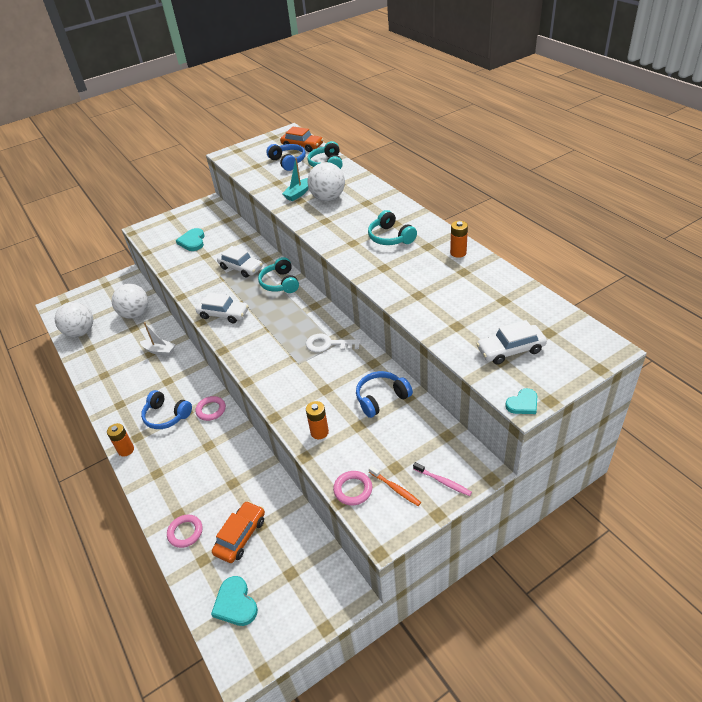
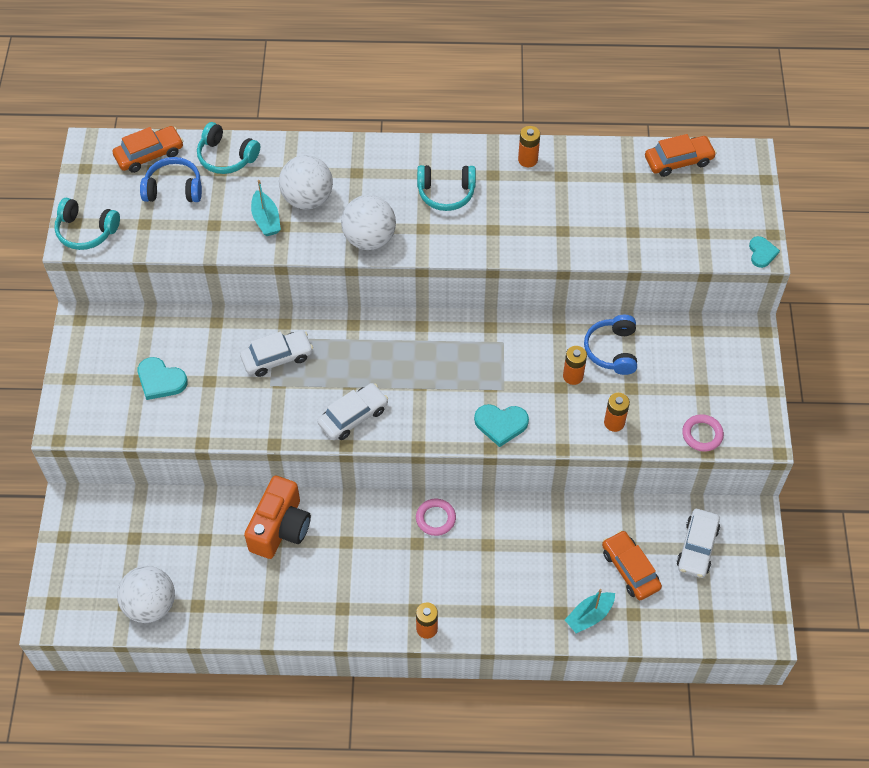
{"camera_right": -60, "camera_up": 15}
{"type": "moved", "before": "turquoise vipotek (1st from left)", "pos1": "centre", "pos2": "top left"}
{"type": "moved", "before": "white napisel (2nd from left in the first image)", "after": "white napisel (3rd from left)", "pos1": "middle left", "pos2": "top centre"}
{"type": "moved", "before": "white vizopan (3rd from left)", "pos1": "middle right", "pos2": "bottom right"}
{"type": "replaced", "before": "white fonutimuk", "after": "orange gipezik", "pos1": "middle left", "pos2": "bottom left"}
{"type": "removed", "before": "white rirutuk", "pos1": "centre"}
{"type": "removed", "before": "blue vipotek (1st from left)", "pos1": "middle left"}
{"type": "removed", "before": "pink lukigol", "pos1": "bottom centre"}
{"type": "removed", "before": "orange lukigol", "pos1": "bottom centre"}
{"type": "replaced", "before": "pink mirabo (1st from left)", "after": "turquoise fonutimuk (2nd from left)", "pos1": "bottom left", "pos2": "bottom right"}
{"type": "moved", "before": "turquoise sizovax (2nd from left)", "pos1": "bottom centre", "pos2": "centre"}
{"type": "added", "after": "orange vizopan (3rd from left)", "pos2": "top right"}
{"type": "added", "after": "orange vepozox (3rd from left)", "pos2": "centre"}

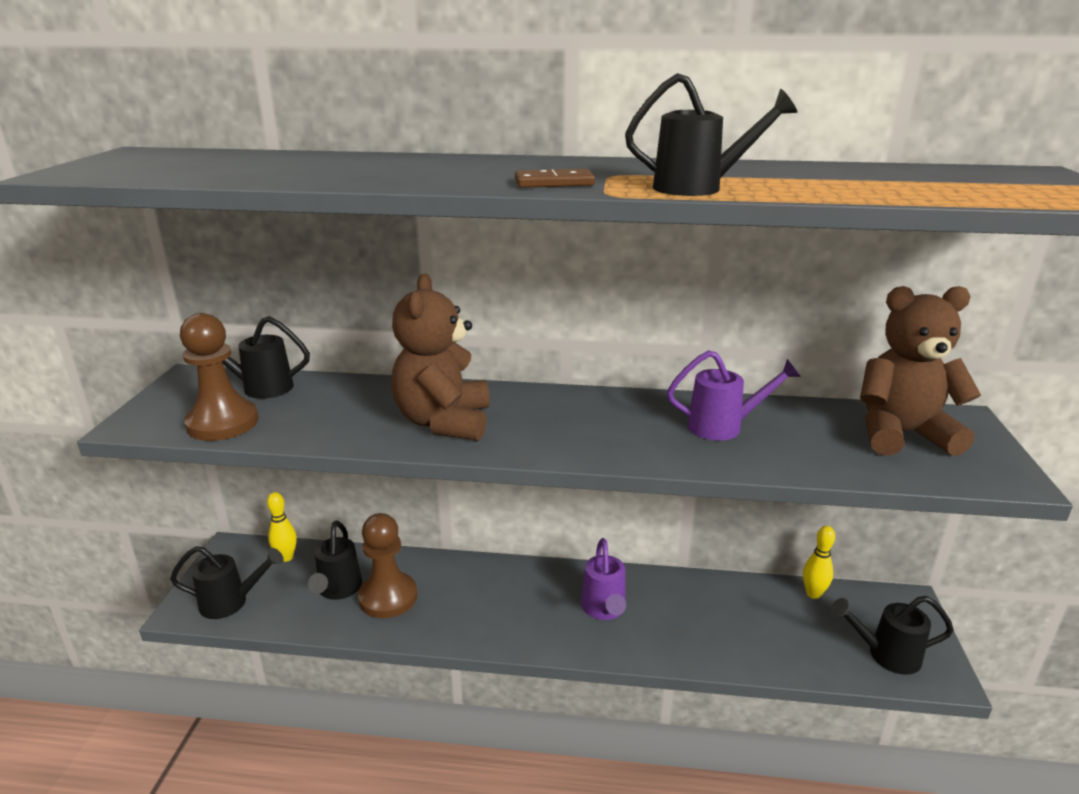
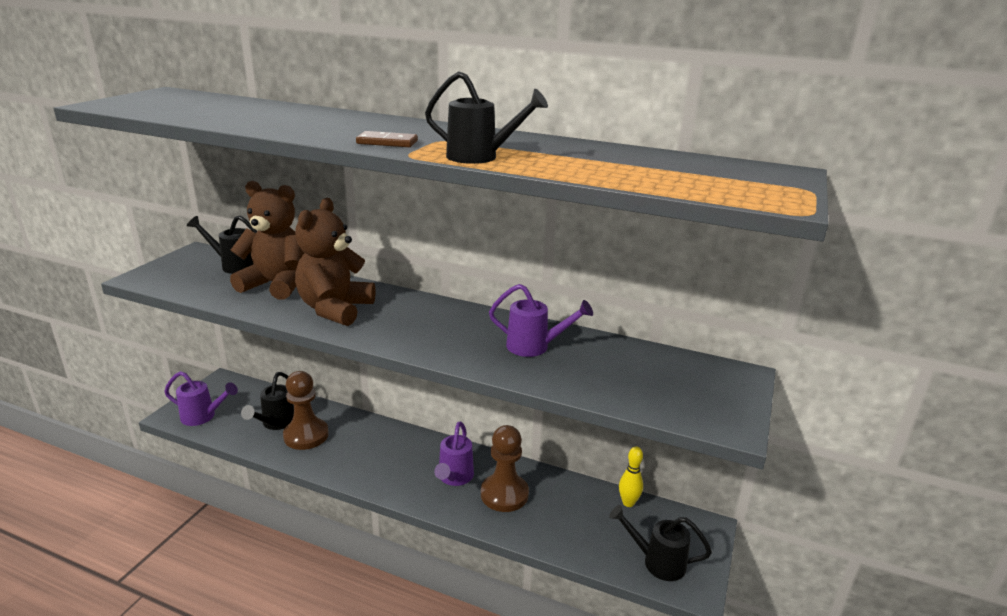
{"camera_right": 15, "camera_up": 0}
{"type": "moved", "before": "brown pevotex (2nd from left in the first image)", "after": "brown pevotex (1st from left)", "pos1": "middle right", "pos2": "middle left"}
{"type": "moved", "before": "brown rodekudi (1st from left in the first image)", "after": "brown rodekudi (2nd from left)", "pos1": "middle left", "pos2": "bottom centre"}
{"type": "removed", "before": "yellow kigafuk (1st from left)", "pos1": "middle left"}
{"type": "recoloured", "before": "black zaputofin (1st from left)", "after": "purple zaputofin (1st from left)", "pos1": "bottom left", "pos2": "middle left"}

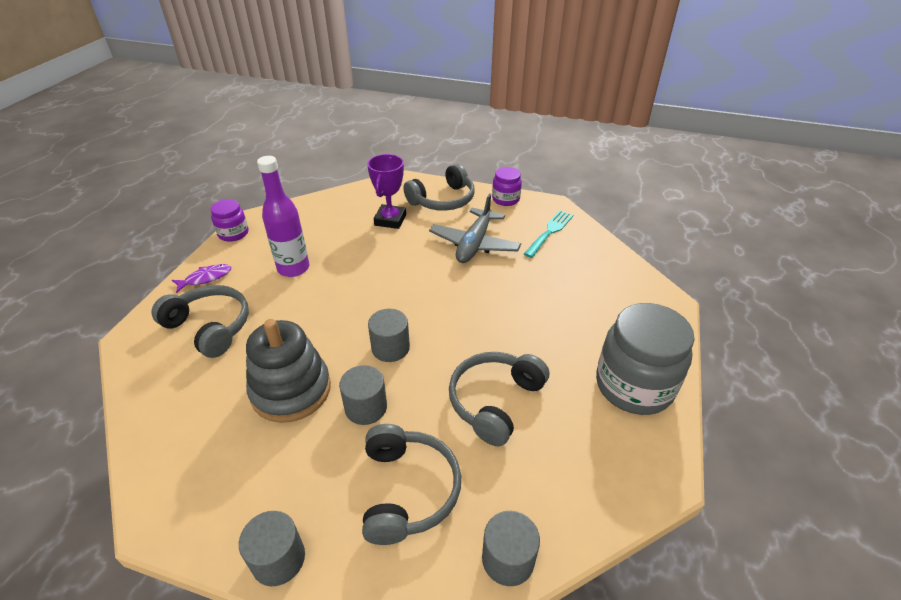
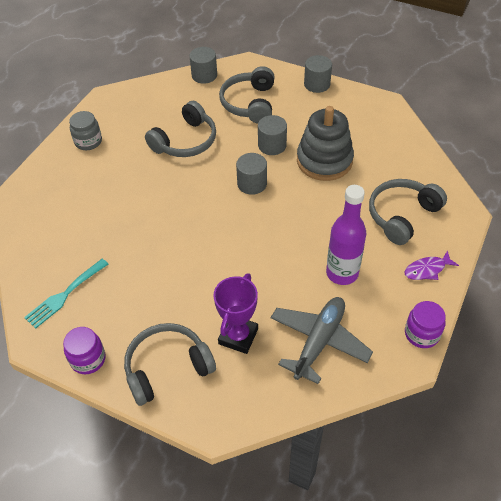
{"camera_right": -170, "camera_up": 10}
{"type": "moved", "before": "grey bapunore", "pos1": "centre", "pos2": "bottom centre"}
{"type": "turned", "before": "grey vipotek (1st from left in the first image)", "pos1": "middle left", "pos2": "middle right", "turn": 90}
{"type": "resized", "before": "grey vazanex", "pos1": "middle right", "pos2": "top left", "scale": 0.52}

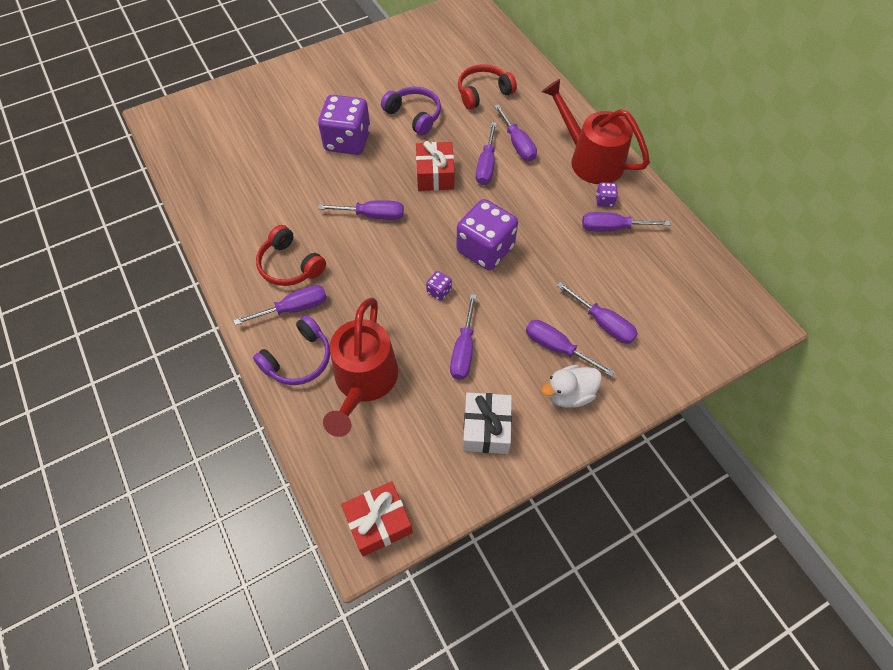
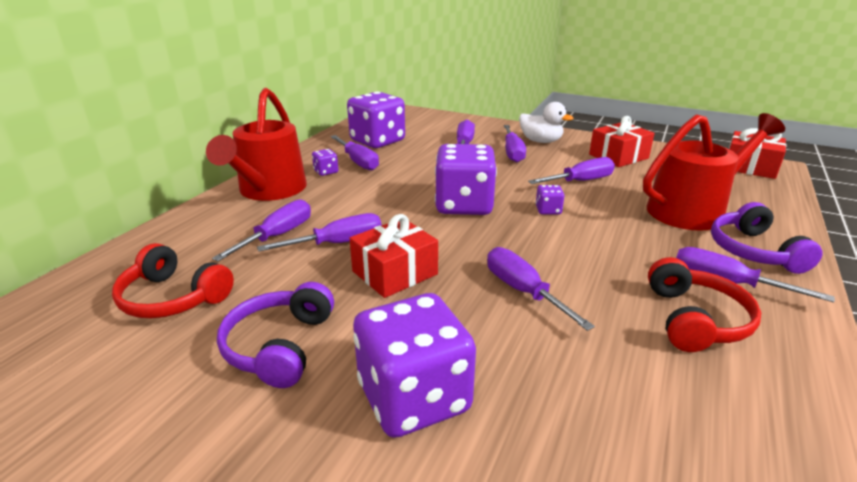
{"camera_right": -125, "camera_up": -30}
{"type": "turned", "before": "purple vipotek (1st from left in the first image)", "pos1": "middle left", "pos2": "middle right", "turn": -105}
{"type": "recoloured", "before": "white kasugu", "after": "red kasugu (2nd from left)", "pos1": "centre", "pos2": "top right"}
{"type": "added", "after": "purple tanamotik (2nd from left)", "pos2": "top centre"}

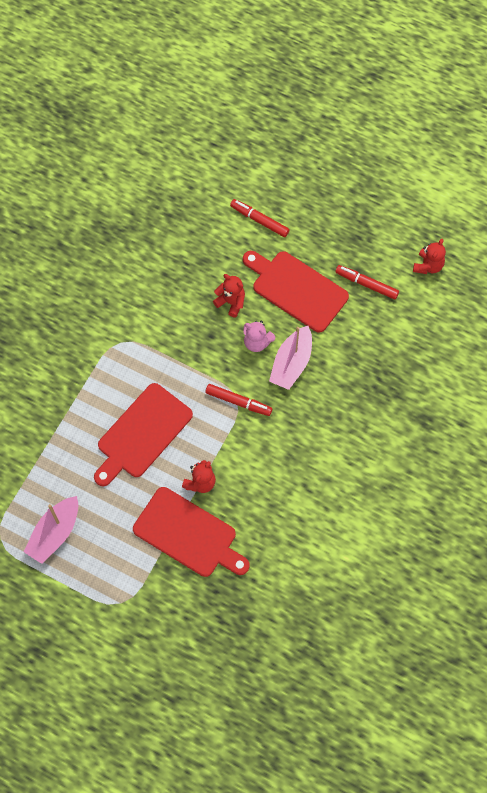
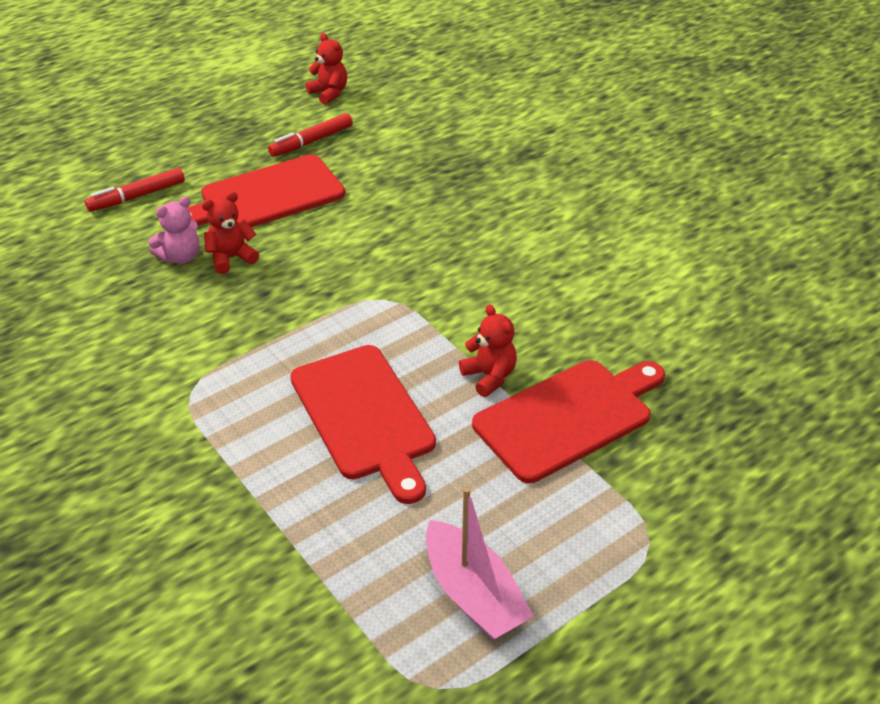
{"camera_right": -65, "camera_up": -25}
{"type": "moved", "before": "pink pevotex", "pos1": "centre", "pos2": "top left"}
{"type": "removed", "before": "pink fonutimuk (2nd from left)", "pos1": "centre"}
{"type": "removed", "before": "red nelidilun (1st from left)", "pos1": "centre"}

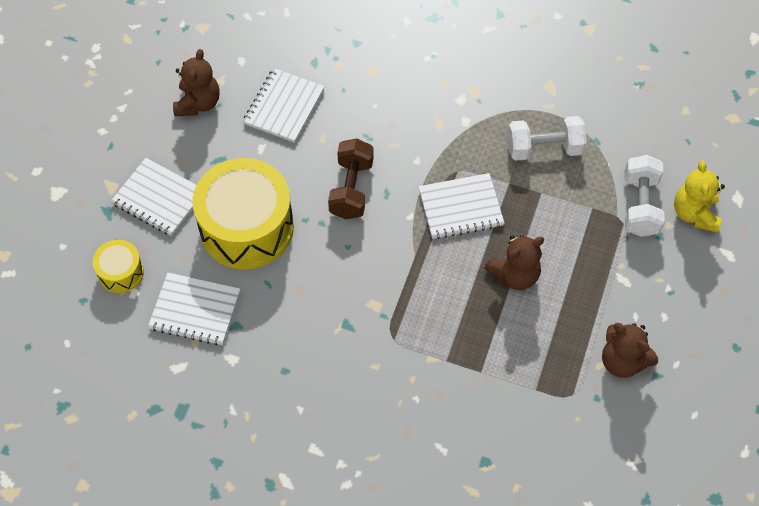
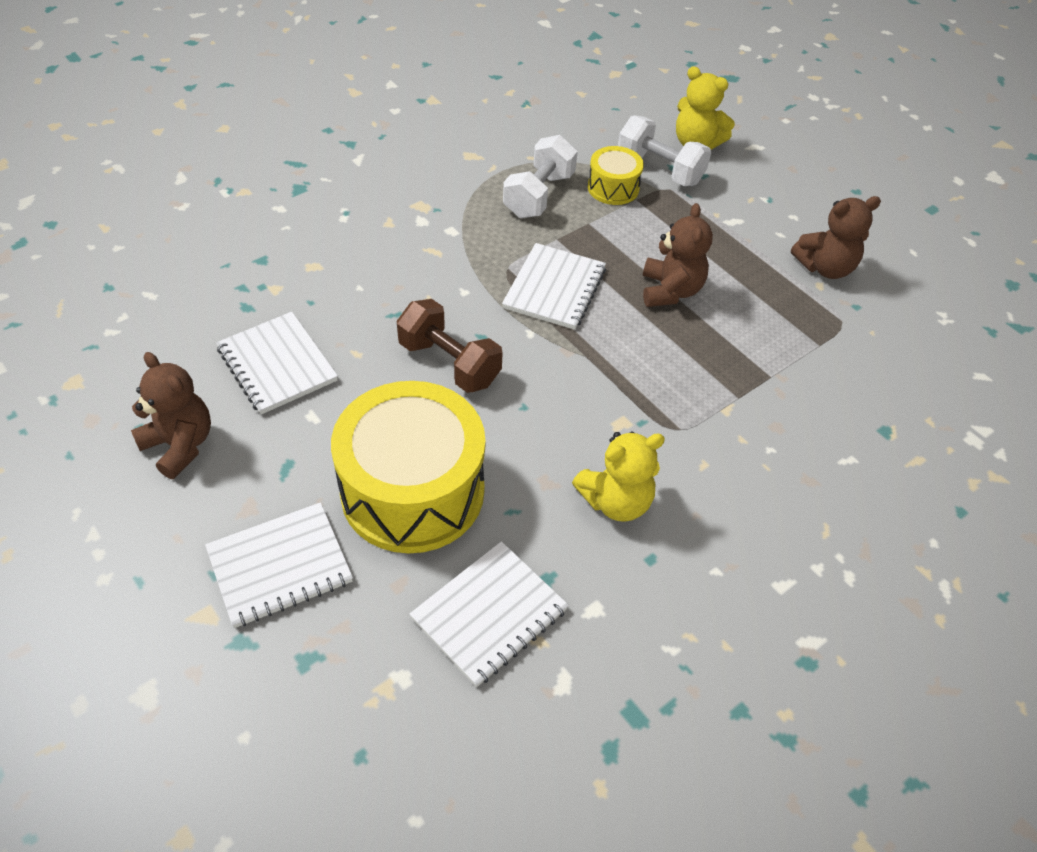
{"camera_right": -60, "camera_up": -10}
{"type": "moved", "before": "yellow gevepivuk (1st from left in the first image)", "after": "yellow gevepivuk (2nd from left)", "pos1": "middle left", "pos2": "top centre"}
{"type": "added", "after": "yellow pevotex (1st from left)", "pos2": "centre"}

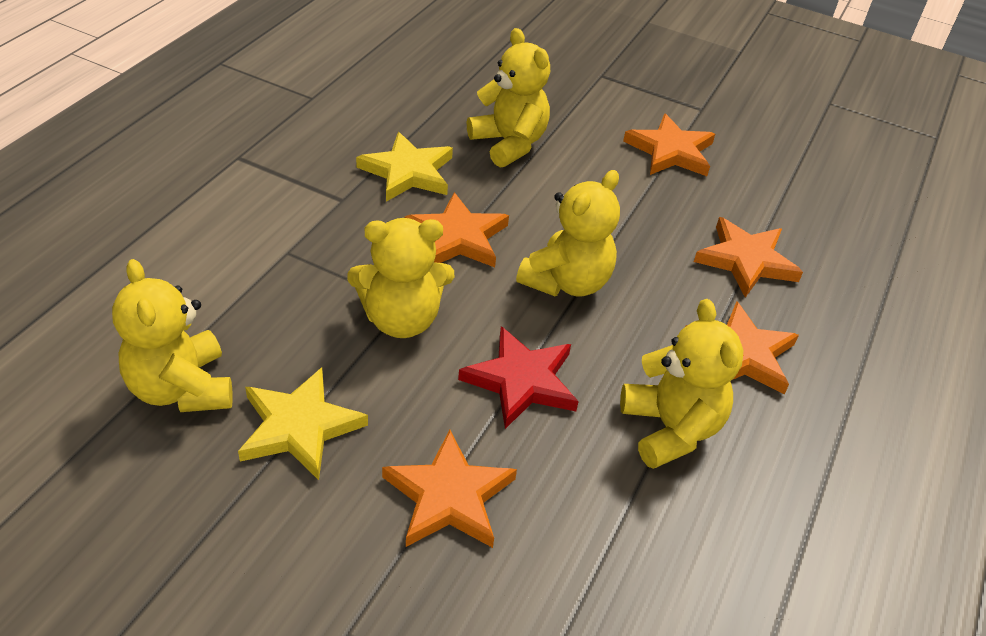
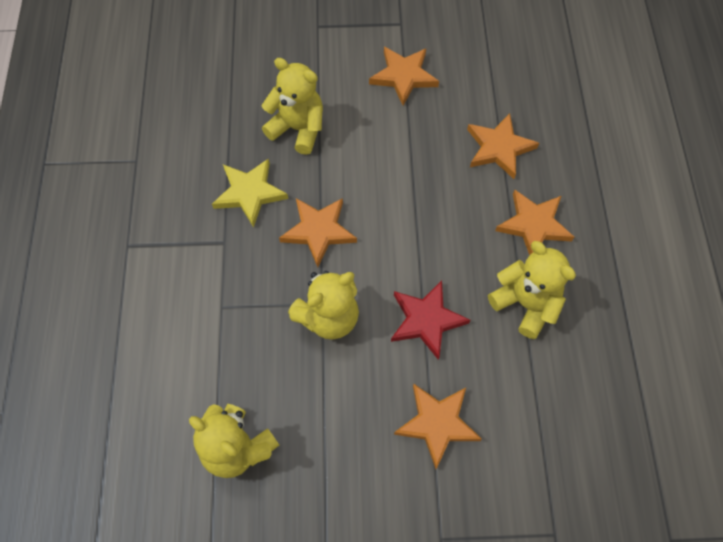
{"camera_right": -25, "camera_up": 20}
{"type": "removed", "before": "yellow pevotex (4th from left)", "pos1": "centre"}
{"type": "removed", "before": "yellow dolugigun (1st from left)", "pos1": "middle left"}

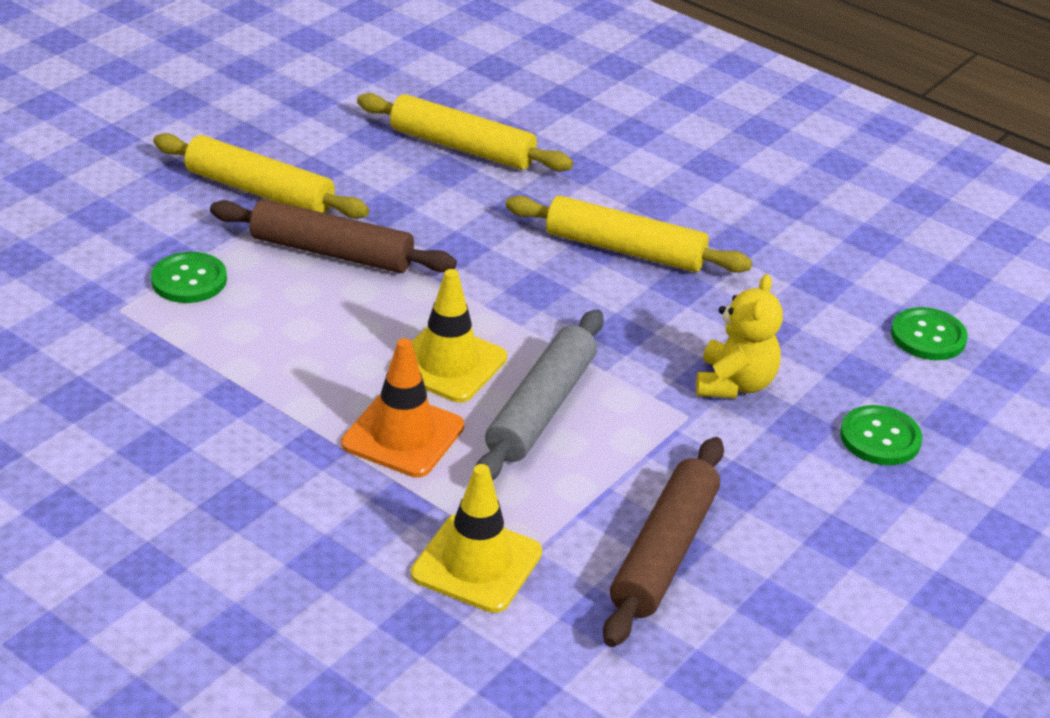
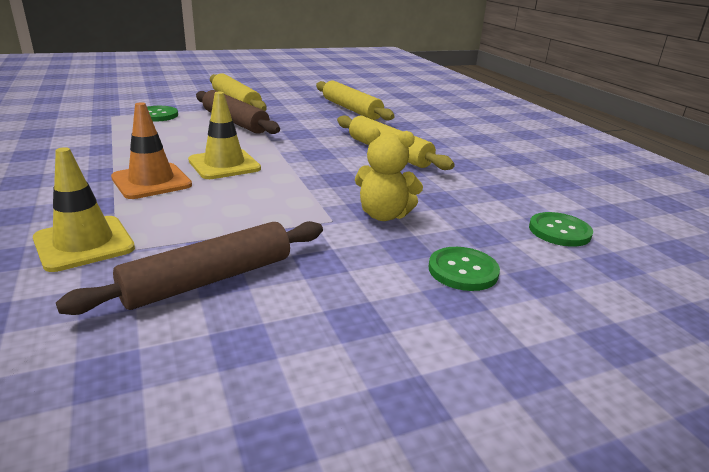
{"camera_right": 30, "camera_up": -10}
{"type": "turned", "before": "yellow pevotex", "pos1": "middle right", "pos2": "centre", "turn": 60}
{"type": "removed", "before": "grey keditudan", "pos1": "centre"}

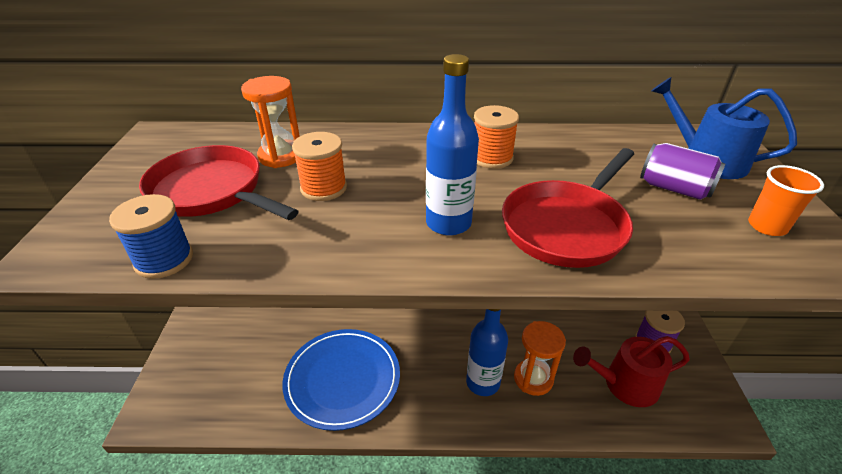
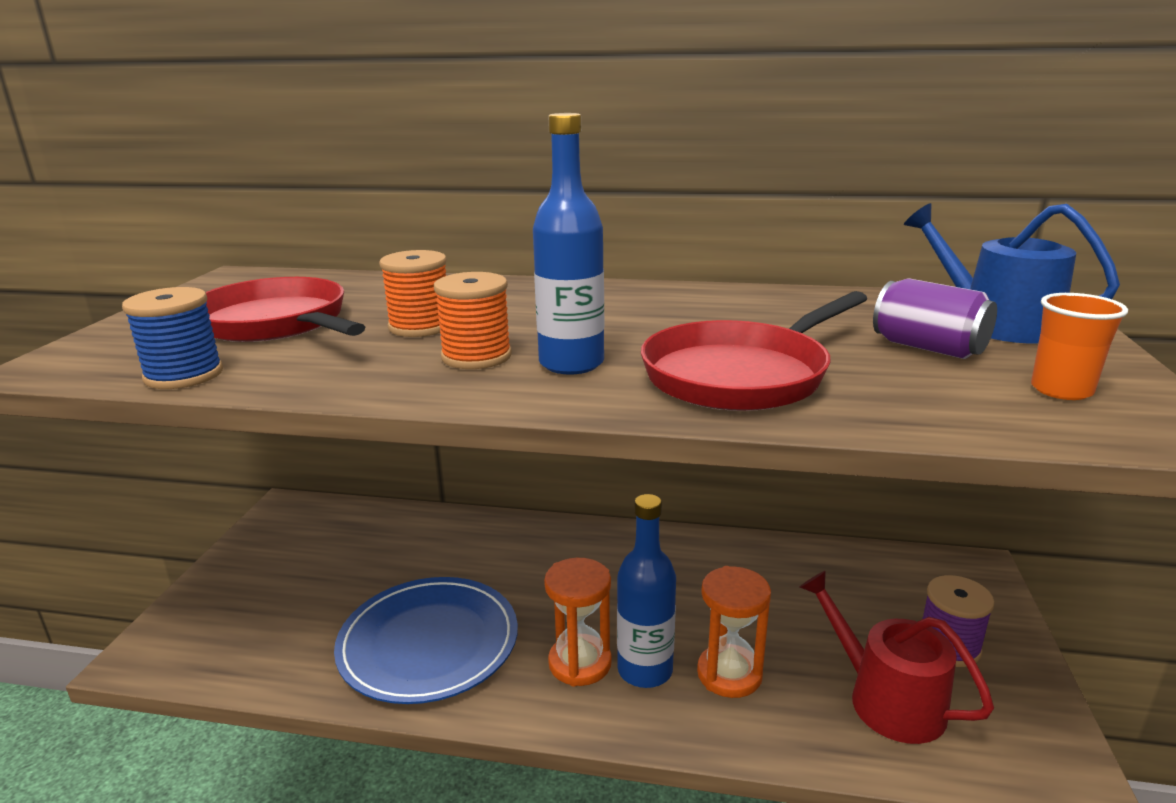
{"camera_right": 10, "camera_up": -15}
{"type": "moved", "before": "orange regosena (1st from left)", "pos1": "top left", "pos2": "bottom centre"}
{"type": "moved", "before": "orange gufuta (2nd from left)", "pos1": "top centre", "pos2": "centre"}
{"type": "turned", "before": "red zaputofin", "pos1": "bottom right", "pos2": "bottom right", "turn": 45}

